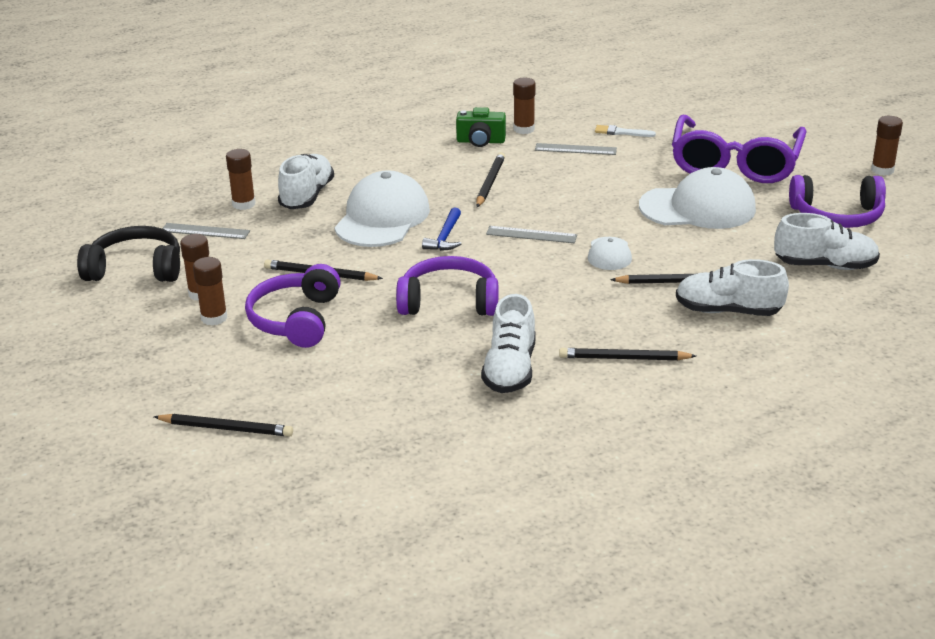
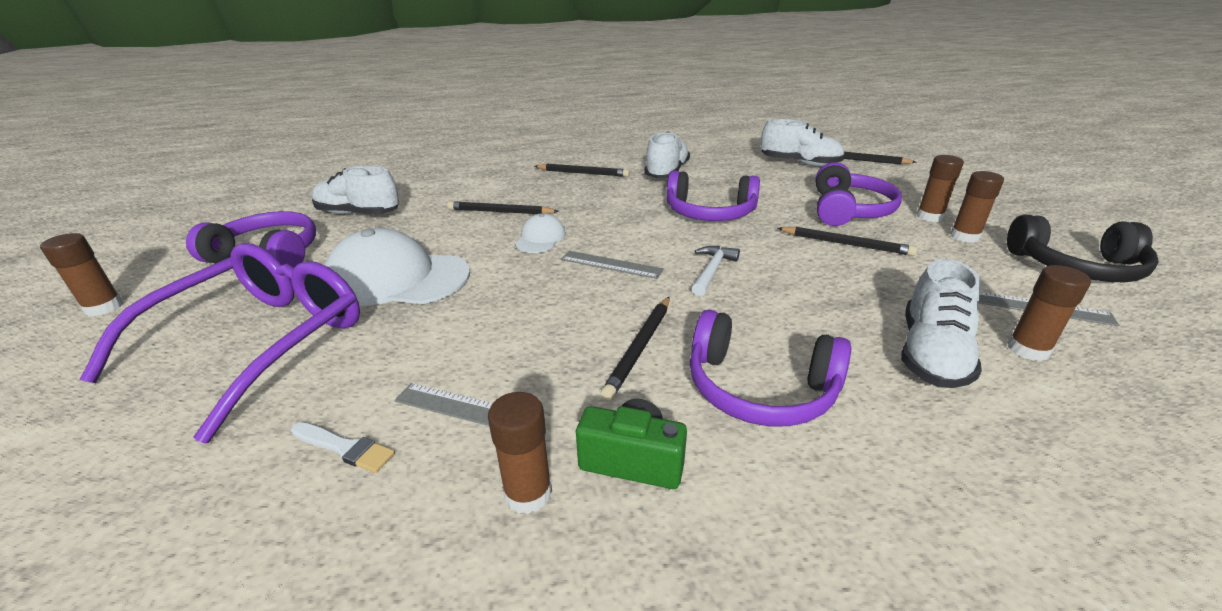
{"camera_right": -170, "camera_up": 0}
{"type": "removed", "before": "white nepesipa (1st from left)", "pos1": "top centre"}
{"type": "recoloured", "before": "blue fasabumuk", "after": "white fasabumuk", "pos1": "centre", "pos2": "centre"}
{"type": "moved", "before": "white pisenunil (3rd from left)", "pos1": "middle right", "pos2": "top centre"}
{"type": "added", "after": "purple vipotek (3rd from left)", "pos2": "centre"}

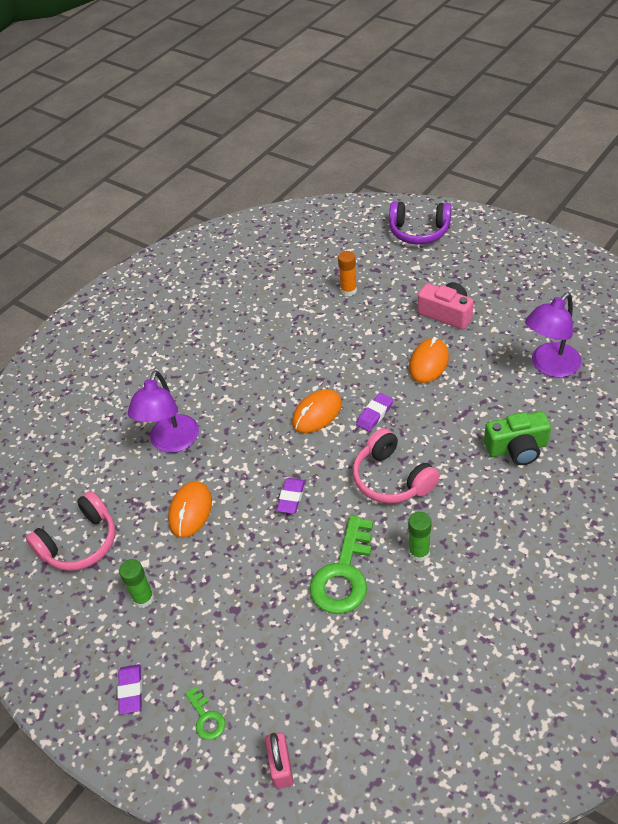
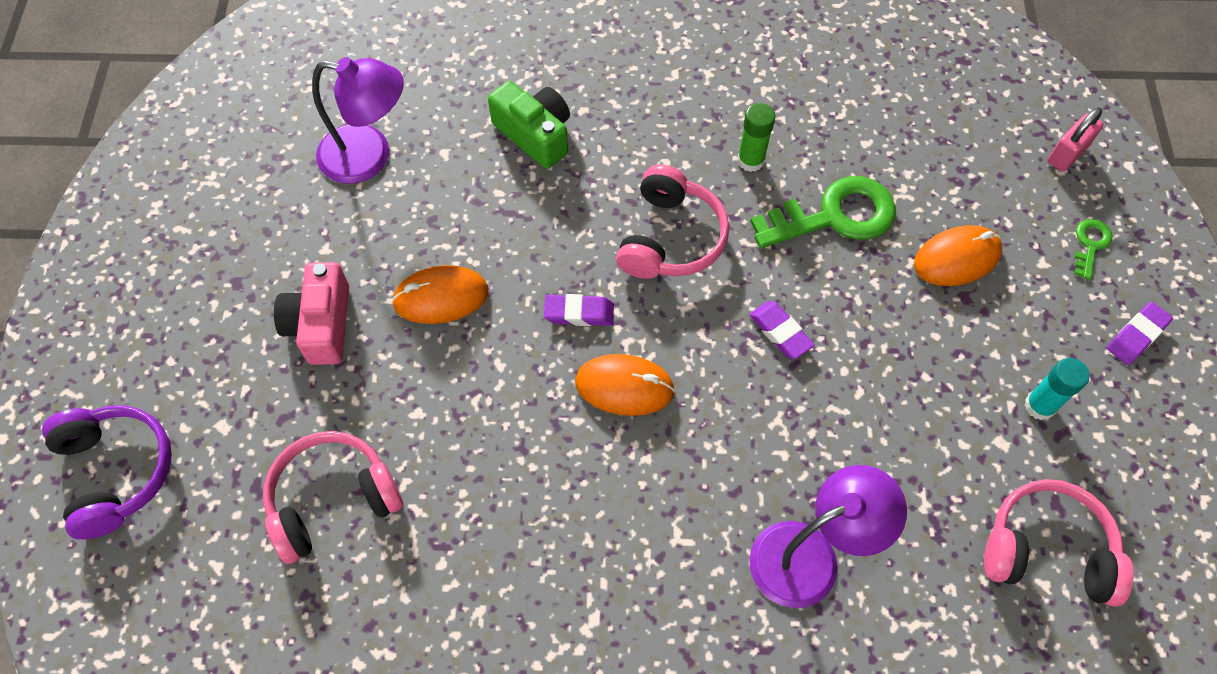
{"camera_right": -130, "camera_up": 15}
{"type": "replaced", "before": "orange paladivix", "after": "pink vipotek (1st from left)", "pos1": "top centre", "pos2": "bottom left"}
{"type": "turned", "before": "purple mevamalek (2nd from left)", "pos1": "centre", "pos2": "centre", "turn": 75}
{"type": "moved", "before": "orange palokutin (1st from left in the first image)", "after": "orange palokutin (3rd from left)", "pos1": "middle left", "pos2": "middle right"}
{"type": "recoloured", "before": "green paladivix (1st from left)", "after": "turquoise paladivix", "pos1": "bottom left", "pos2": "middle right"}

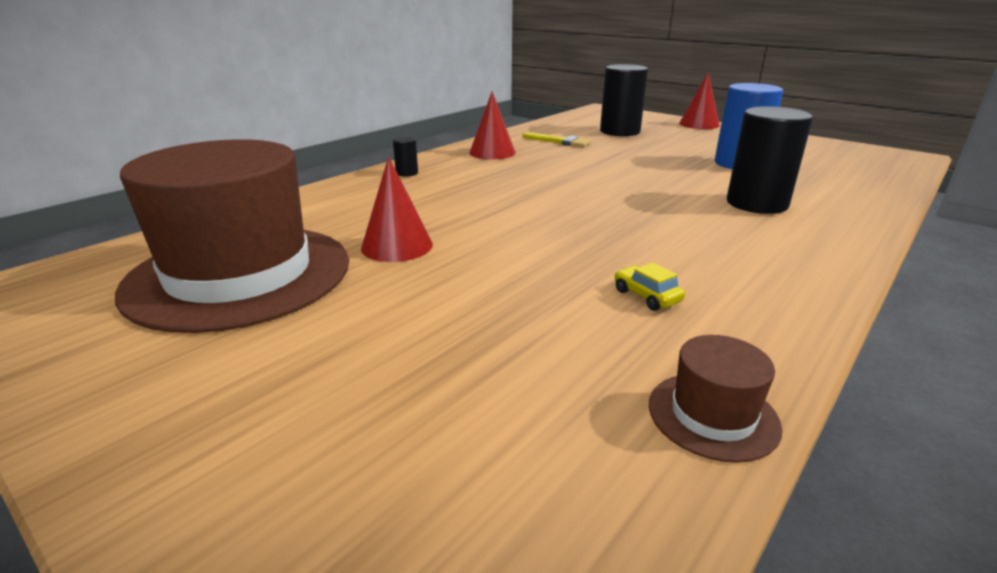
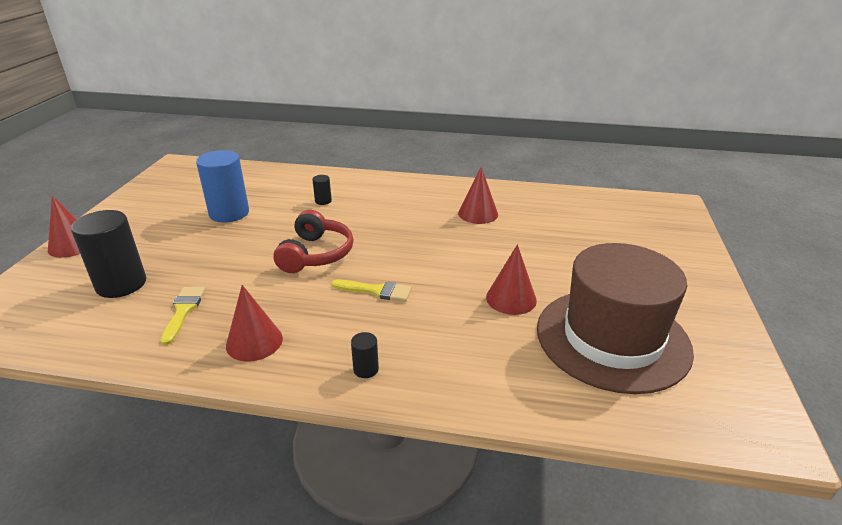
{"camera_right": -120, "camera_up": 5}
{"type": "resized", "before": "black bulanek (3rd from left in the first image)", "pos1": "top right", "pos2": "centre", "scale": 0.44}
{"type": "replaced", "before": "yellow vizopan", "after": "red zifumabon (3rd from left)", "pos1": "centre", "pos2": "centre"}
{"type": "removed", "before": "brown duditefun (2nd from left)", "pos1": "bottom right"}
{"type": "added", "after": "red vipotek", "pos2": "centre"}
{"type": "added", "after": "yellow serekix (2nd from left)", "pos2": "centre"}

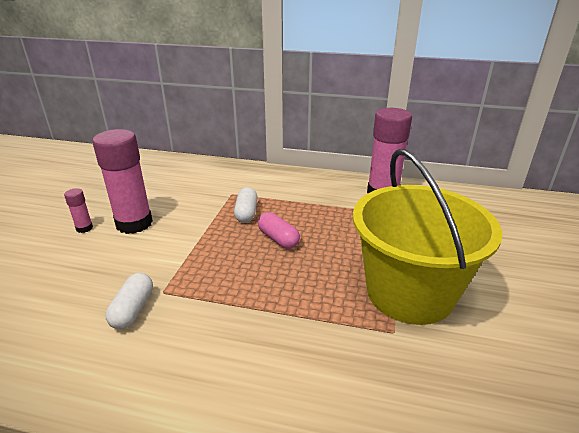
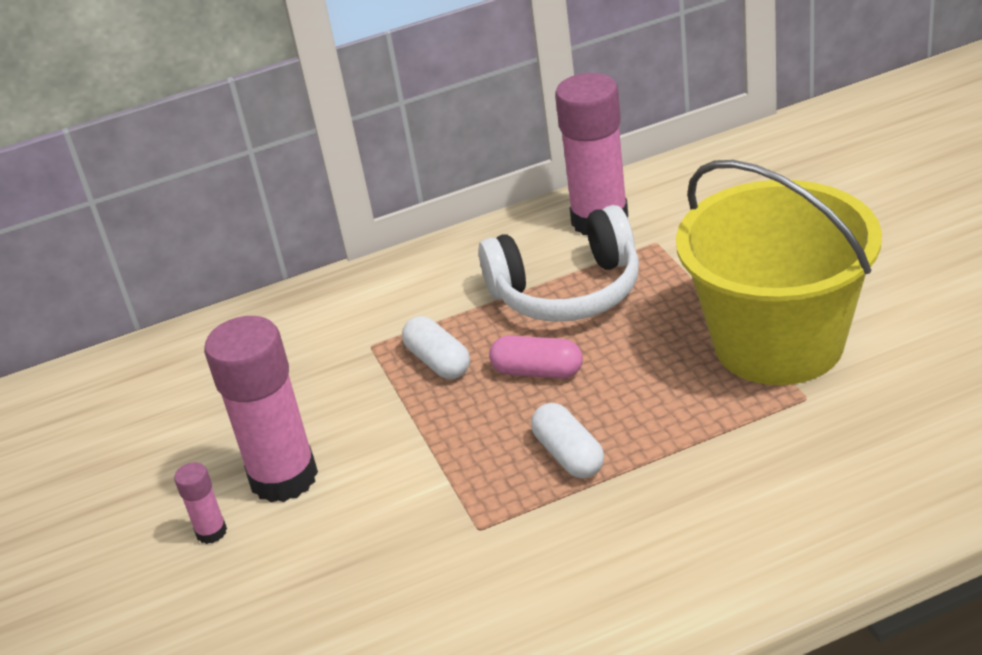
{"camera_right": -30, "camera_up": 5}
{"type": "moved", "before": "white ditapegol (1st from left in the first image)", "after": "white ditapegol (2nd from left)", "pos1": "bottom left", "pos2": "bottom centre"}
{"type": "added", "after": "white vipotek", "pos2": "centre"}

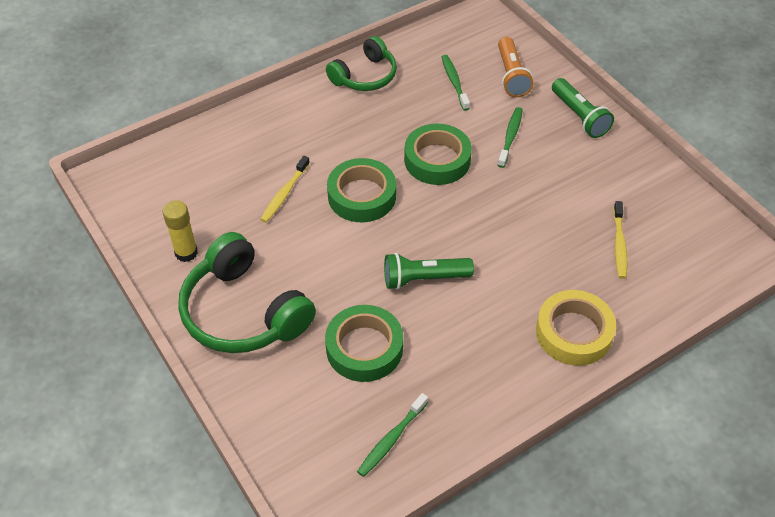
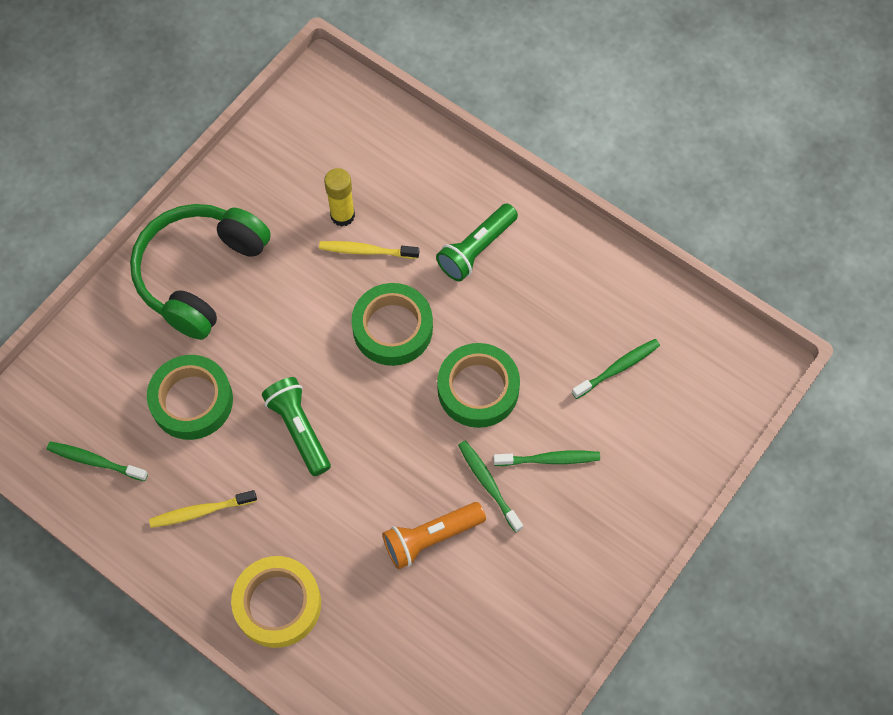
{"camera_right": 70, "camera_up": 15}
{"type": "removed", "before": "green vipotek (2nd from left)", "pos1": "top centre"}
{"type": "moved", "before": "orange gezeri", "pos1": "top centre", "pos2": "bottom centre"}
{"type": "moved", "before": "green gezeri (2nd from left)", "pos1": "top right", "pos2": "centre"}
{"type": "moved", "before": "yellow paladivix", "pos1": "middle left", "pos2": "top centre"}
{"type": "moved", "before": "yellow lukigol (2nd from left in the first image)", "after": "yellow lukigol (1st from left)", "pos1": "middle right", "pos2": "bottom left"}
{"type": "added", "after": "green lukigol (2nd from left)", "pos2": "bottom centre"}

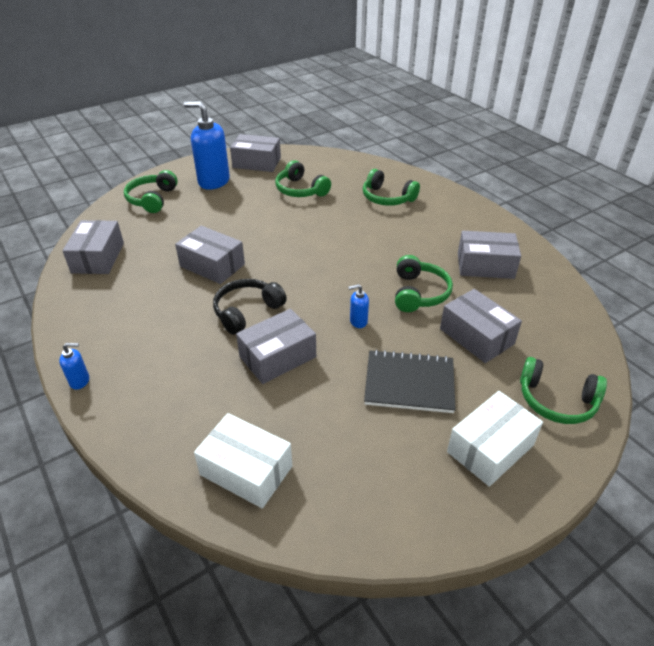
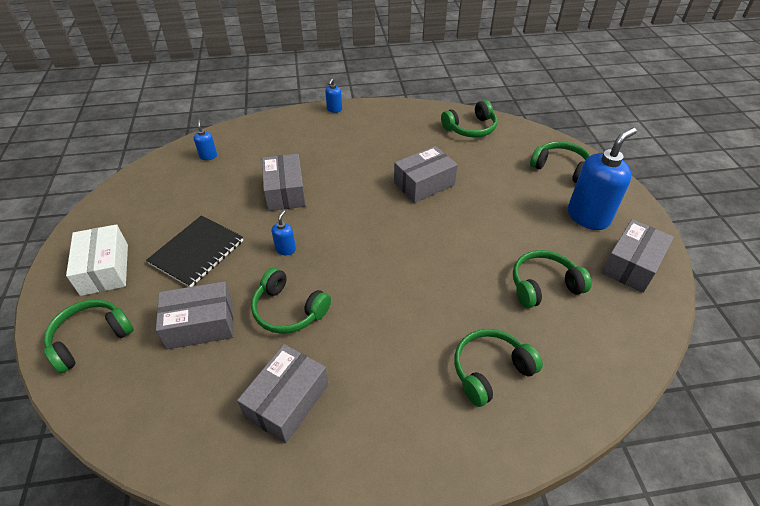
{"camera_right": 115, "camera_up": 5}
{"type": "replaced", "before": "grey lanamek (1st from left)", "after": "green vipotek (3rd from left)", "pos1": "middle left", "pos2": "top centre"}
{"type": "removed", "before": "black vipotek", "pos1": "centre"}
{"type": "replaced", "before": "white lanamek (1st from left)", "after": "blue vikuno (1st from left)", "pos1": "bottom centre", "pos2": "top left"}

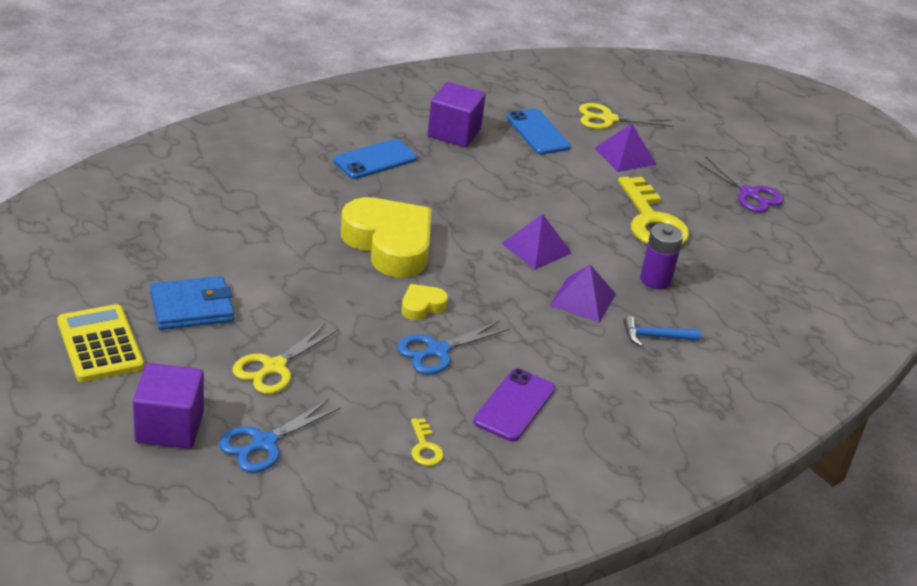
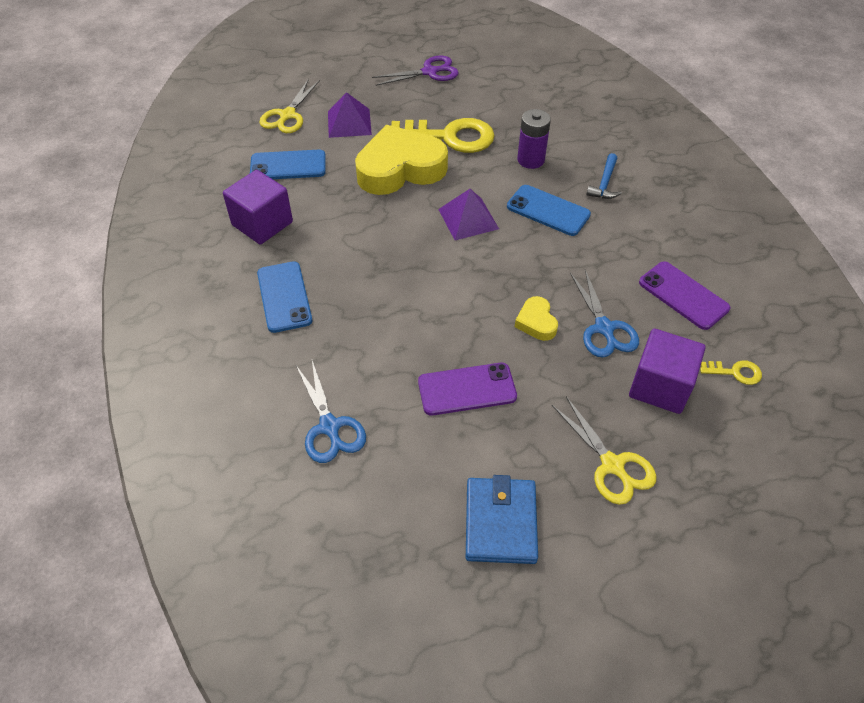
{"camera_right": -65, "camera_up": 15}
{"type": "moved", "before": "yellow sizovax (1st from left)", "pos1": "centre", "pos2": "top centre"}
{"type": "replaced", "before": "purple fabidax (2nd from left)", "after": "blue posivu (3rd from left)", "pos1": "centre", "pos2": "top centre"}
{"type": "removed", "before": "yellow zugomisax", "pos1": "middle left"}
{"type": "moved", "before": "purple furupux (1st from left in the first image)", "after": "purple furupux (2nd from left)", "pos1": "bottom left", "pos2": "middle right"}
{"type": "moved", "before": "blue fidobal (1st from left)", "pos1": "bottom left", "pos2": "centre"}
{"type": "added", "after": "purple posivu (1st from left)", "pos2": "centre"}

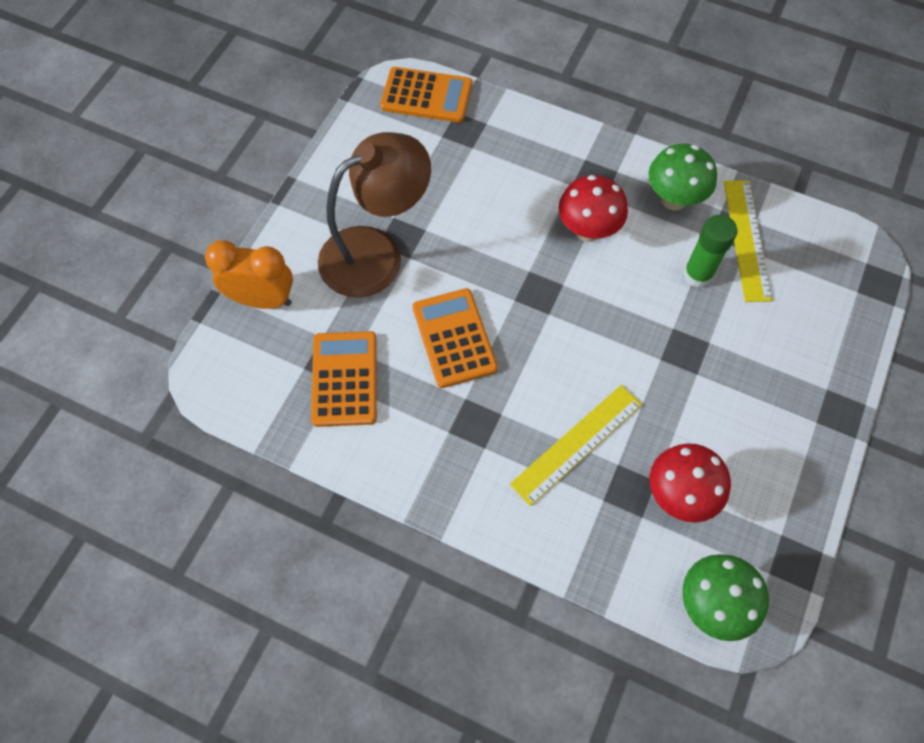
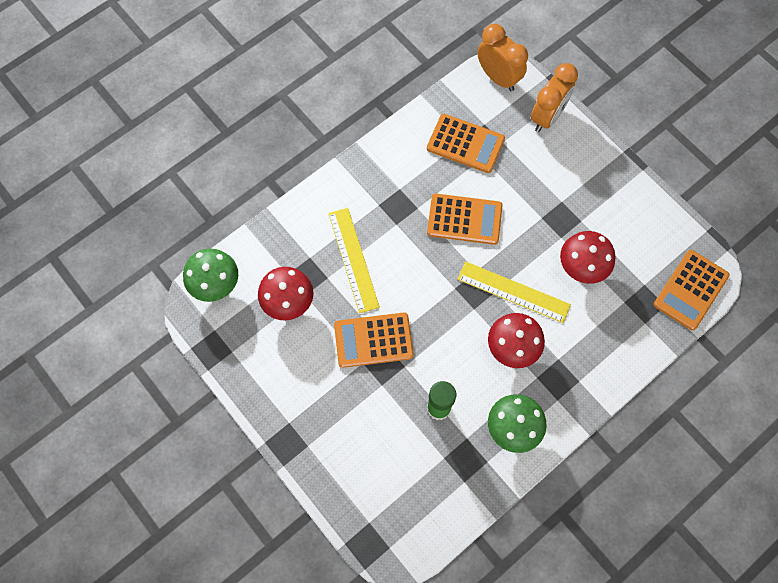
{"camera_right": 115, "camera_up": 5}
{"type": "removed", "before": "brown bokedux", "pos1": "top centre"}
{"type": "moved", "before": "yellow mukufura (2nd from left)", "pos1": "top right", "pos2": "centre"}
{"type": "added", "after": "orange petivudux (1st from left)", "pos2": "top centre"}
{"type": "added", "after": "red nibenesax (3rd from left)", "pos2": "middle right"}
{"type": "added", "after": "orange zugomisax (1st from left)", "pos2": "centre"}

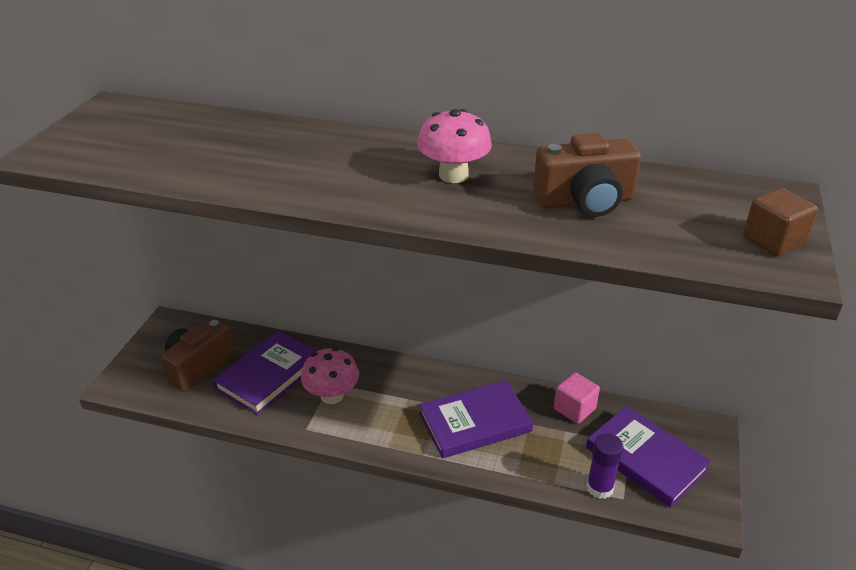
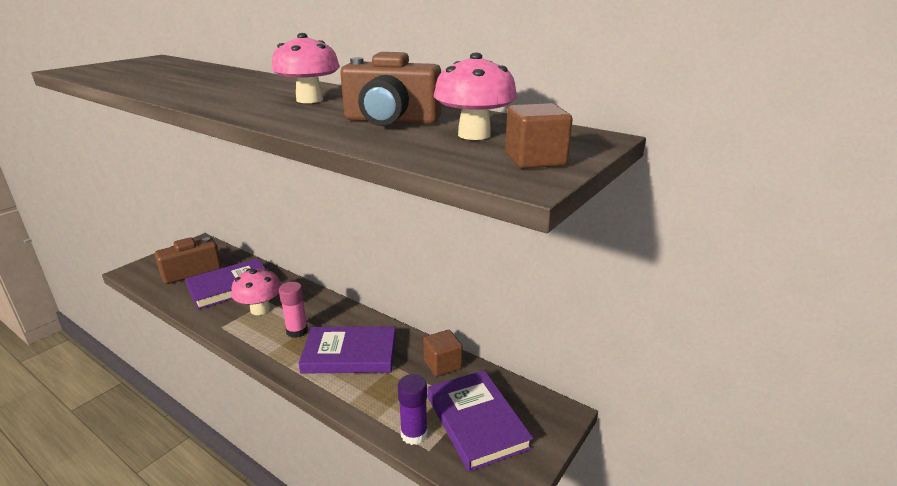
{"camera_right": 20, "camera_up": -10}
{"type": "recoloured", "before": "pink furupux", "after": "brown furupux (1st from left)", "pos1": "bottom right", "pos2": "bottom centre"}
{"type": "added", "after": "pink nibenesax (3rd from left)", "pos2": "top centre"}
{"type": "added", "after": "pink paladivix", "pos2": "middle left"}

